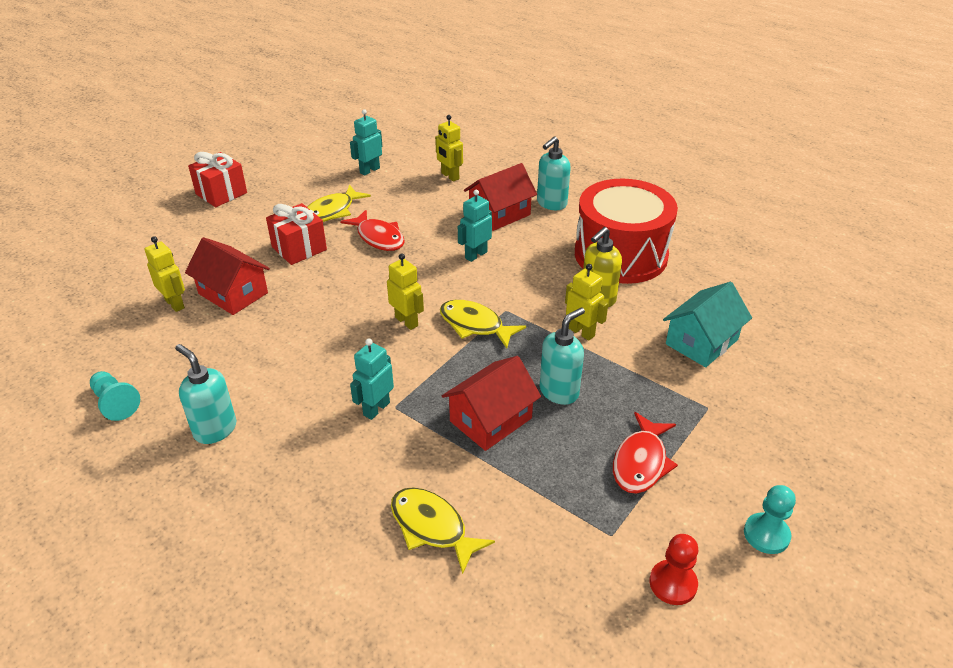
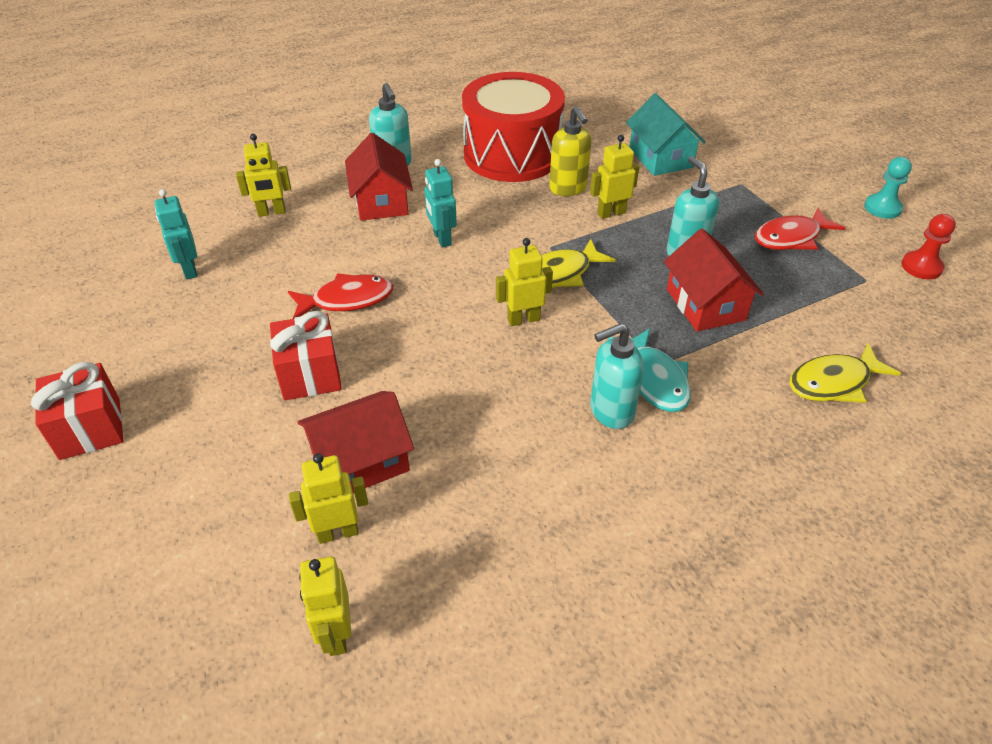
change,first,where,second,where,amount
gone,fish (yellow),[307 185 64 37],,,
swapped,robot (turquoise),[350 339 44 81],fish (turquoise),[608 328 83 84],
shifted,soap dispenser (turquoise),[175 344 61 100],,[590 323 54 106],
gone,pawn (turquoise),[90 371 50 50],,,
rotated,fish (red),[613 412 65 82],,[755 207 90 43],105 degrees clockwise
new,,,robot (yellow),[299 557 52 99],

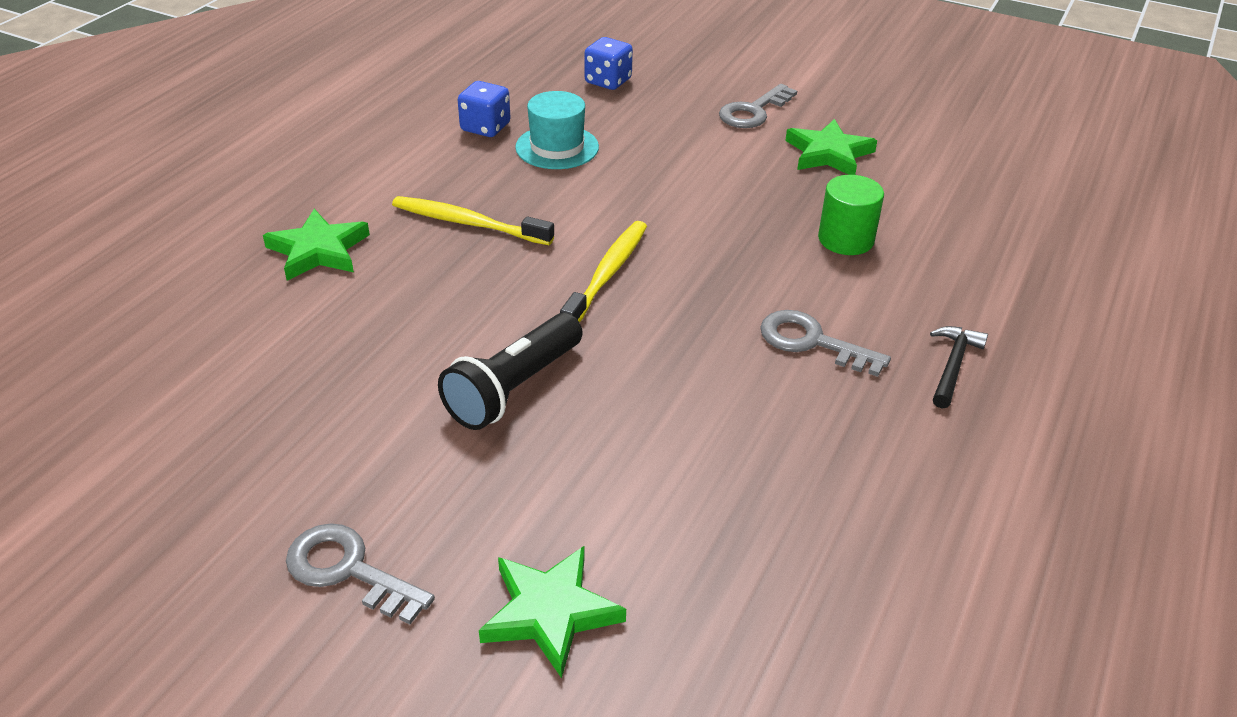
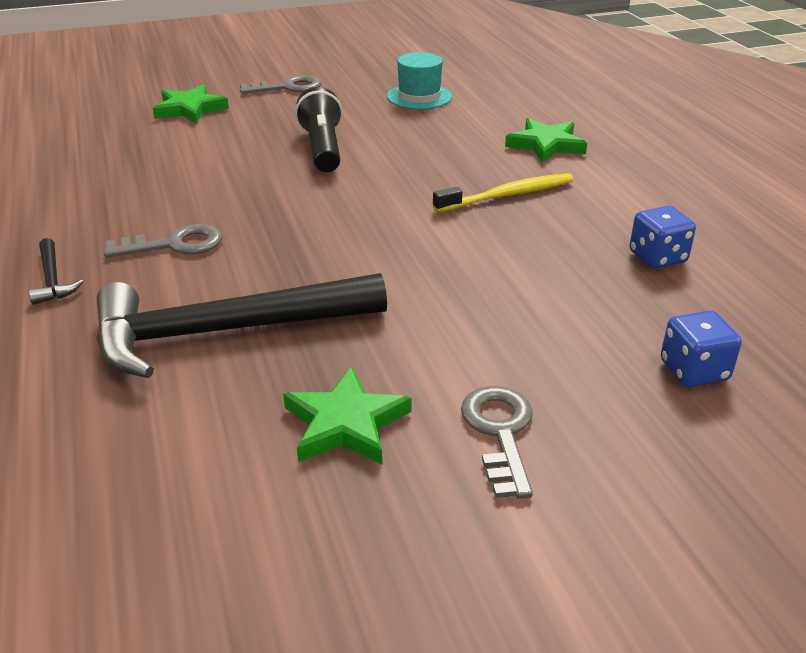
change,first,where,second,where,amount
shifted,hat (turquoise),[515 91 84 78],,[387 52 65 57],
swapped,cylinder (green),[818 175 66 80],hammer (black),[96 273 291 105],
gone,toothbrush (yellow),[560 221 87 102],,,

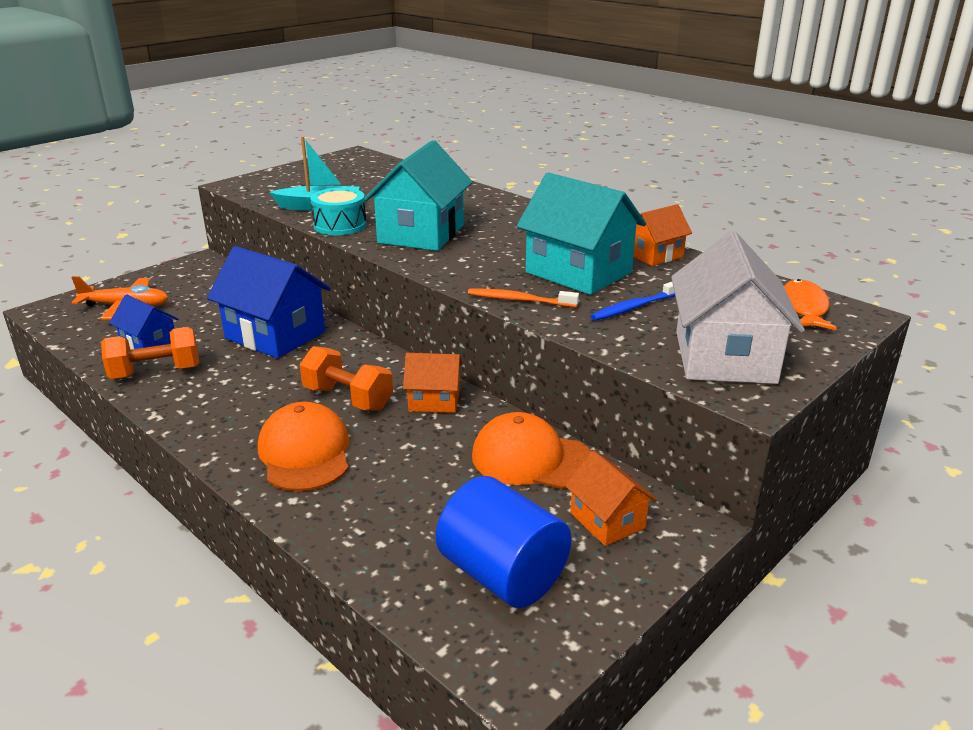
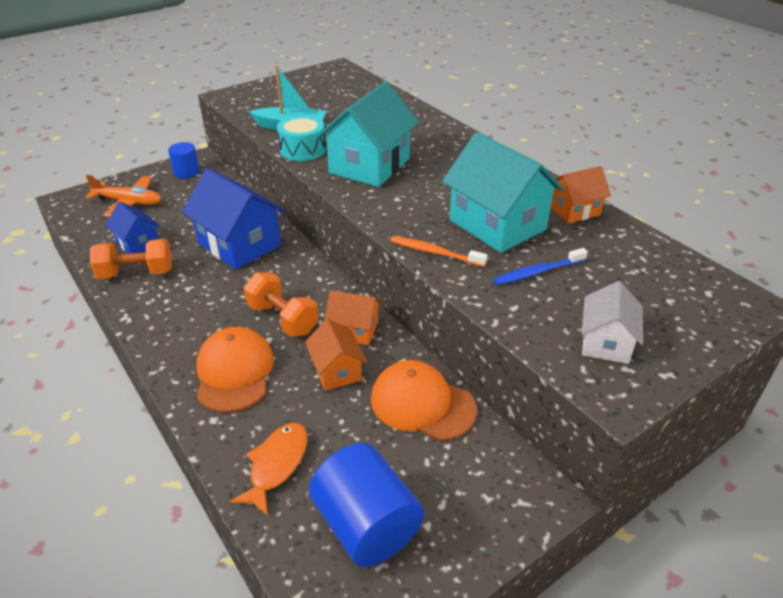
change,first,where,second,where,amount
scaled,house (white),[671 231 134 153],,[582 281 61 83],x0.55
shifted,fish (orange),[784 279 52 51],,[230 423 77 93],
shifted,house (orange),[565 451 92 95],,[305 319 62 72],
new,,,cylinder (blue),[168 142 32 37],

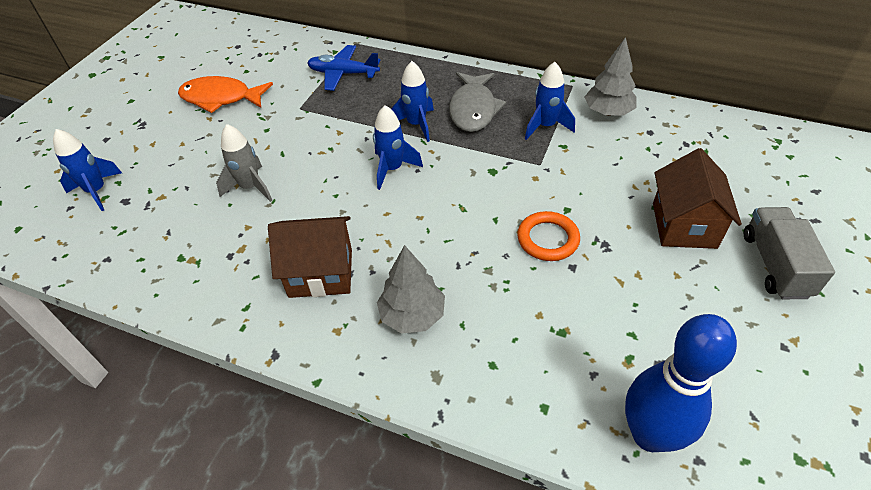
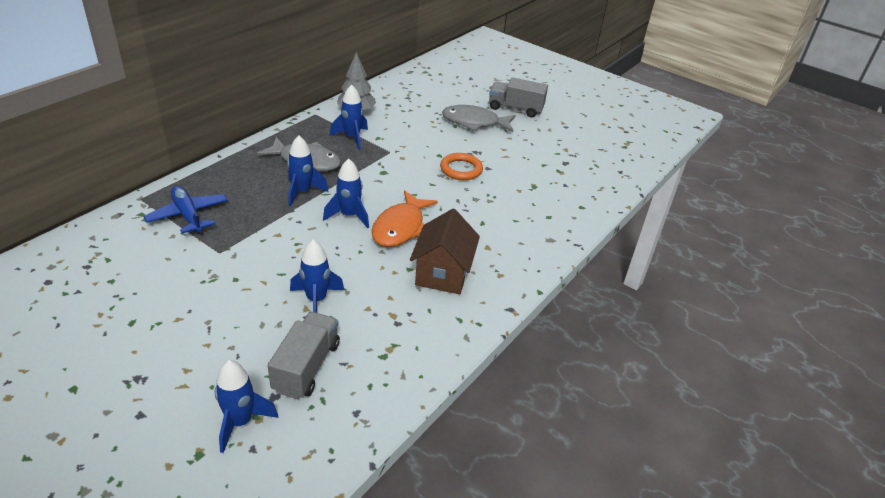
change,first,where,second,where,amount
rotated,plane (blue),[307 45 73 46],,[143 186 85 48],120 degrees clockwise
shifted,fish (orange),[178 76 95 37],,[372 190 66 57],
repainted,rocket (grey),[216 124 56 78],rocket (blue),[290 240 54 73],
swapped,house (brown),[653 148 89 101],fish (grey),[442 105 74 27],
gone,tree (grey),[377 245 68 89],,,
gone,bowling pin (blue),[625 314 112 138],,,
new,,,truck (grey),[268 312 72 87],

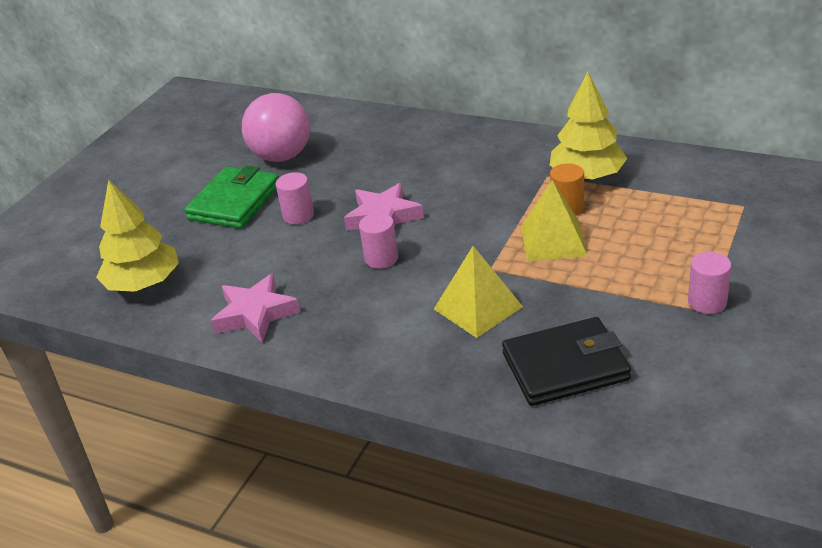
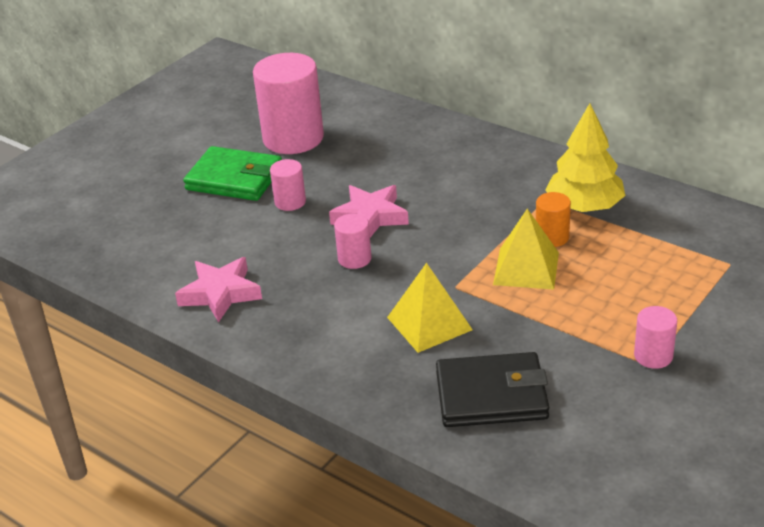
change,first,where,second,where,amount
swapped,ball (pink),[242 93 68 69],cylinder (pink),[253 53 71 101],
rotated,wallet (green),[185 165 94 64],,[183 146 99 55],75 degrees clockwise
gone,tree (yellow),[96 180 83 112],,,

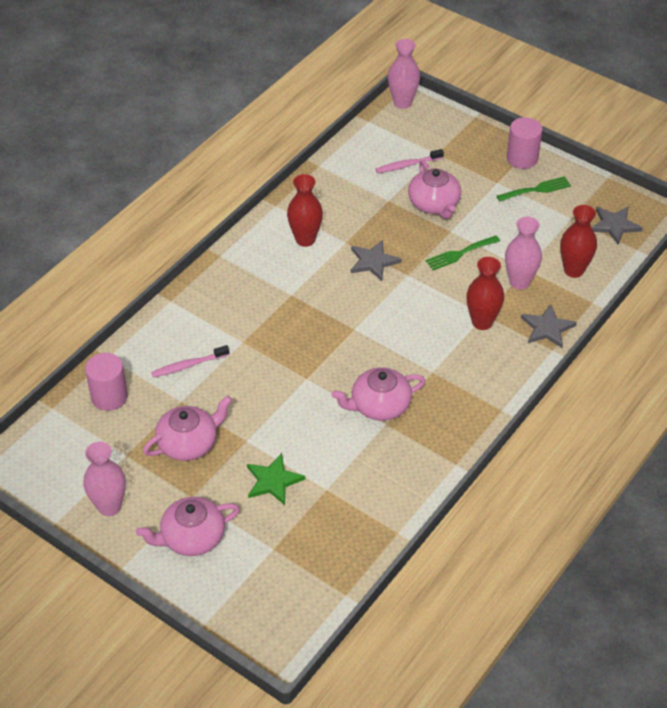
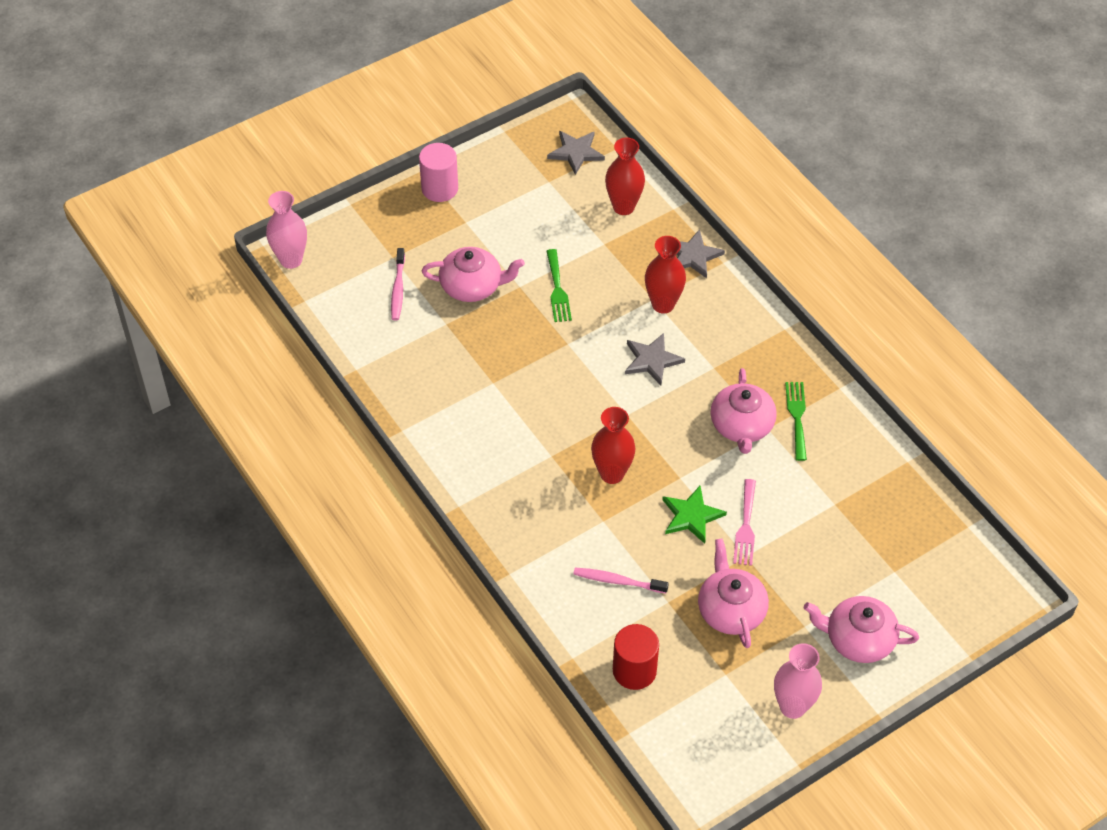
change,first,where,second,where,amount
shifted,vase (red),[287 174 36 73],,[591 407 44 77],
shifted,fork (green),[497 176 74 25],,[785 382 22 79],
gone,vase (pink),[505 217 37 73],,,
shifted,star (grey),[351 240 51 41],,[625 333 60 52],
rotated,toothbrush (pink),[151 345 78 33],,[573 568 96 26],105 degrees clockwise
repainted,cylinder (pink),[85 353 43 58],cylinder (red),[613 624 46 66],
shifted,star (green),[247 453 58 52],,[662 486 65 58],
rotated,teapot (pink),[136 497 104 59],,[804 596 115 67],105 degrees clockwise
new,,,fork (pink),[733 479 23 87],

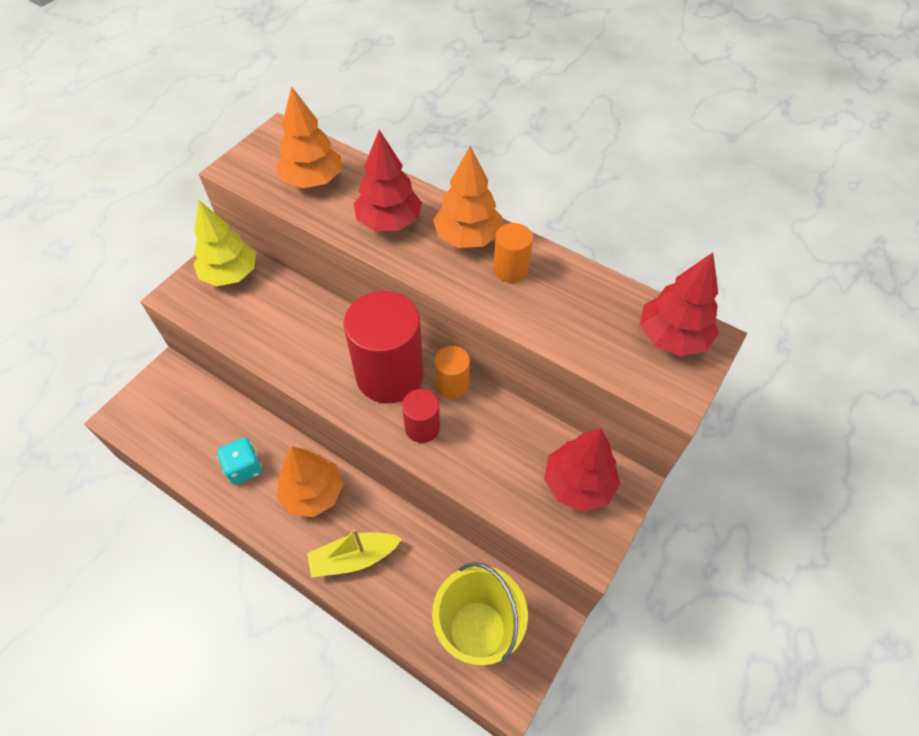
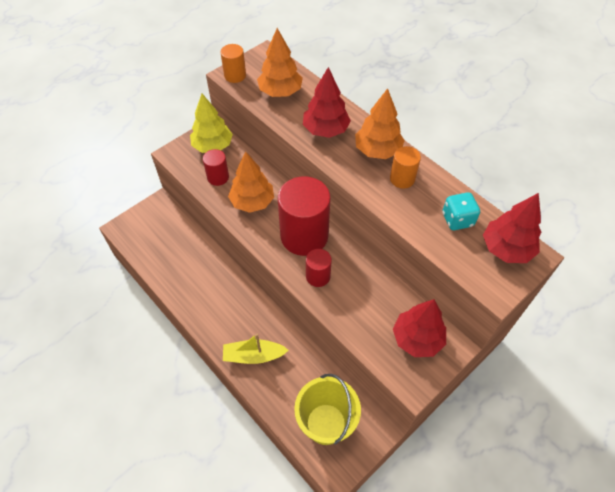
change,first,where,second,where,amount
shifted,cylinder (orange),[434 346 36 53],,[221 44 25 39],
shifted,dice (turquoise),[217 438 45 47],,[442 192 38 38],
shifted,tree (orange),[277 446 66 71],,[228 152 46 61],
new,,,cylinder (red),[203 149 26 37],

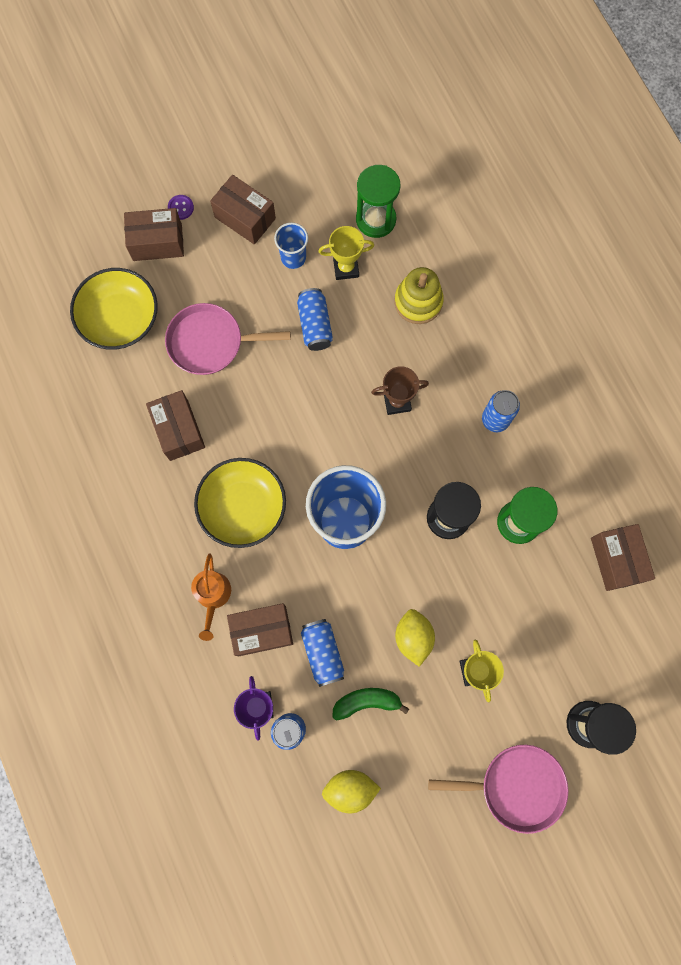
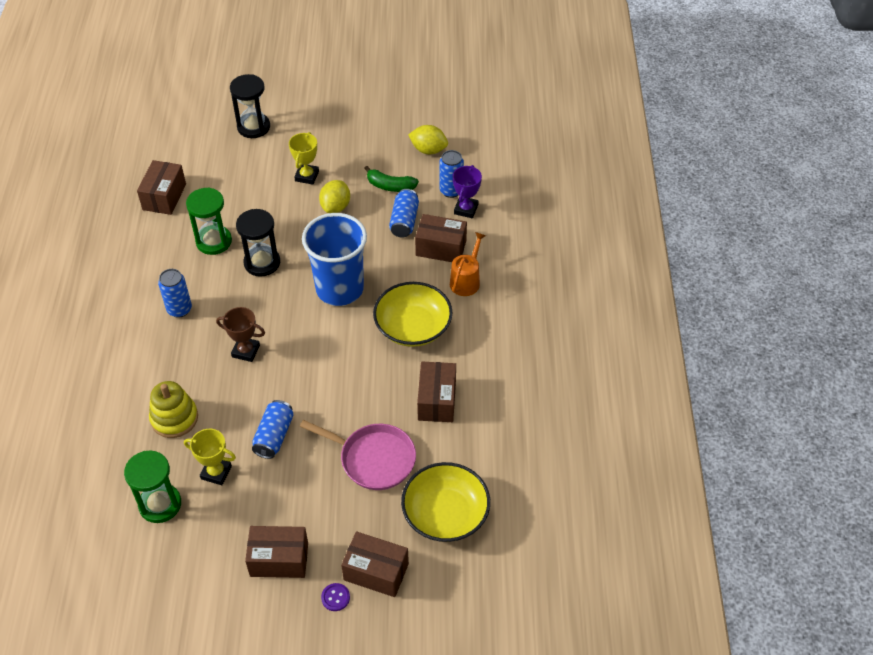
change,first,where,second,where,amount
rotated,box (brown),[210 175 66 70],,[245 526 63 52],60 degrees counterclockwise
gone,cup (blue),[274 222 34 47],,,
gone,pan (pink),[428 745 140 89],,,

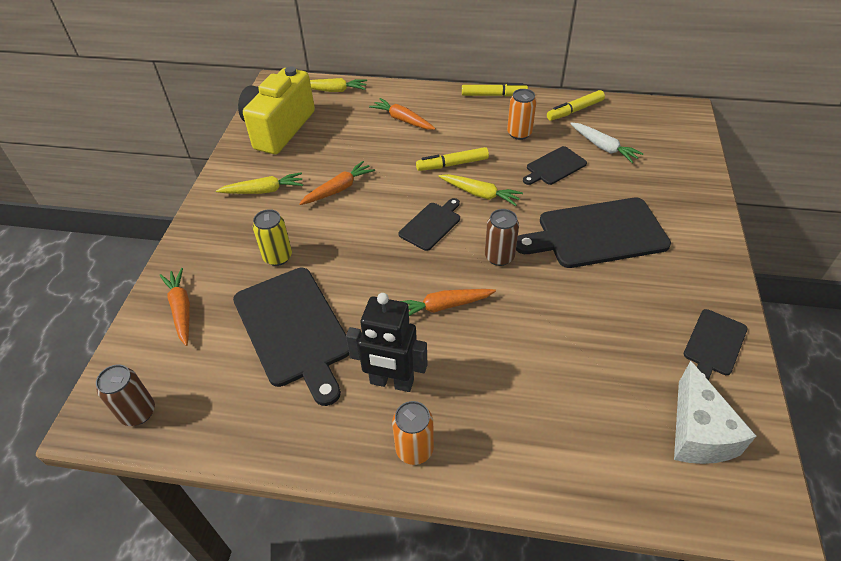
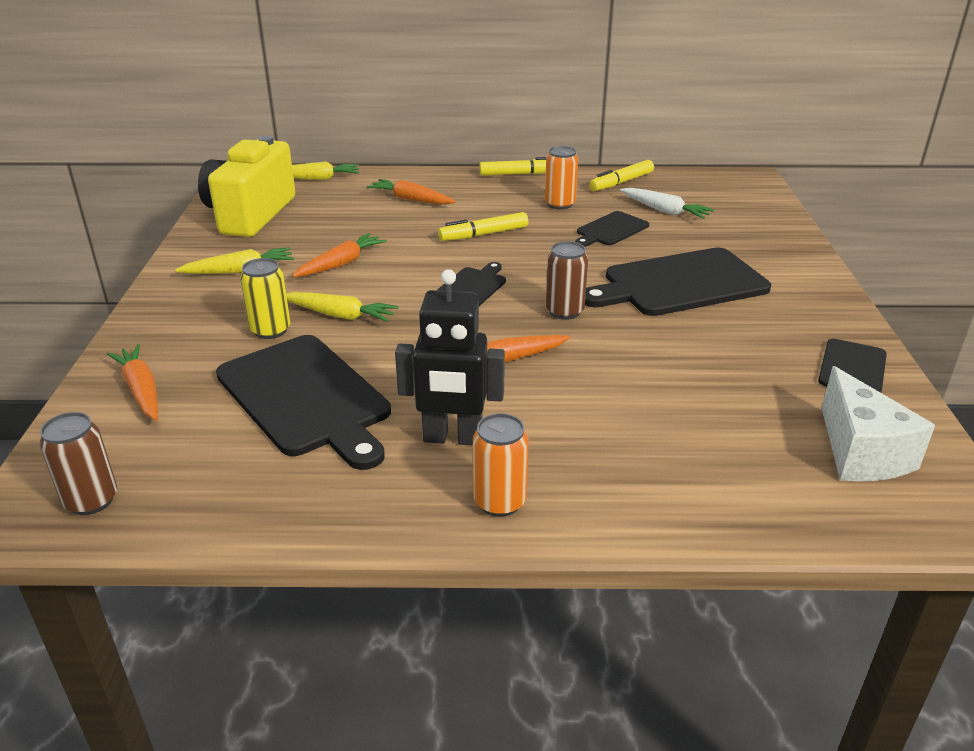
change,first,where,second,where,amount
shifted,carrot (yellow),[439 174 84 32],,[286 292 113 30],

